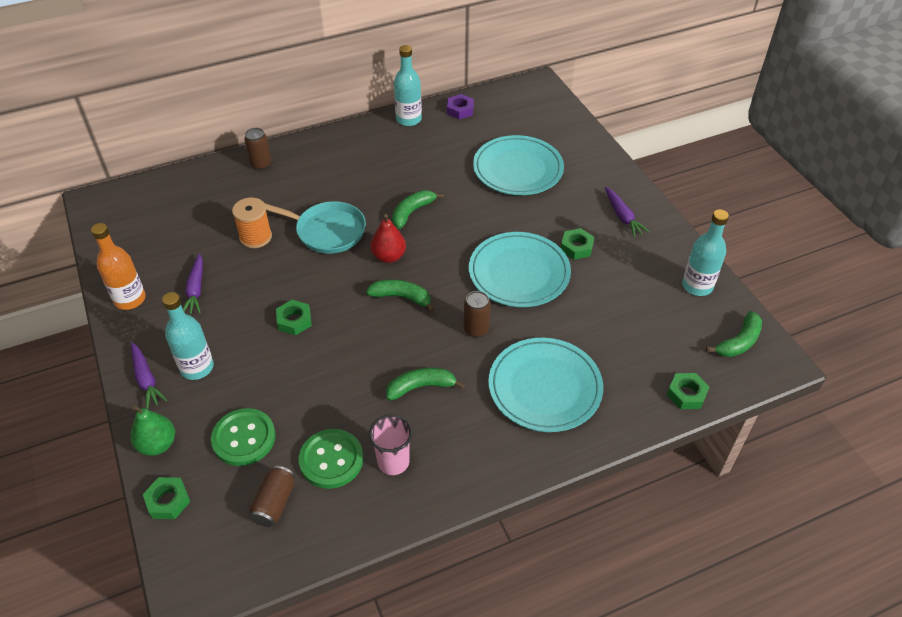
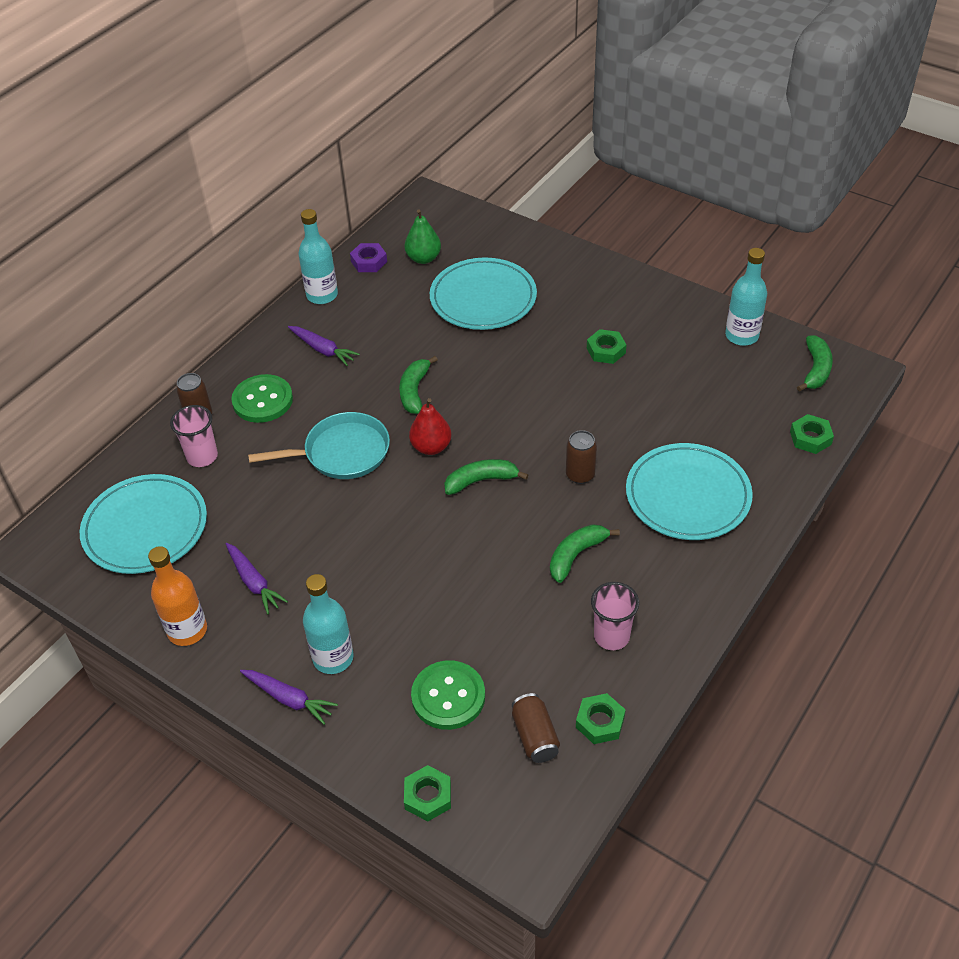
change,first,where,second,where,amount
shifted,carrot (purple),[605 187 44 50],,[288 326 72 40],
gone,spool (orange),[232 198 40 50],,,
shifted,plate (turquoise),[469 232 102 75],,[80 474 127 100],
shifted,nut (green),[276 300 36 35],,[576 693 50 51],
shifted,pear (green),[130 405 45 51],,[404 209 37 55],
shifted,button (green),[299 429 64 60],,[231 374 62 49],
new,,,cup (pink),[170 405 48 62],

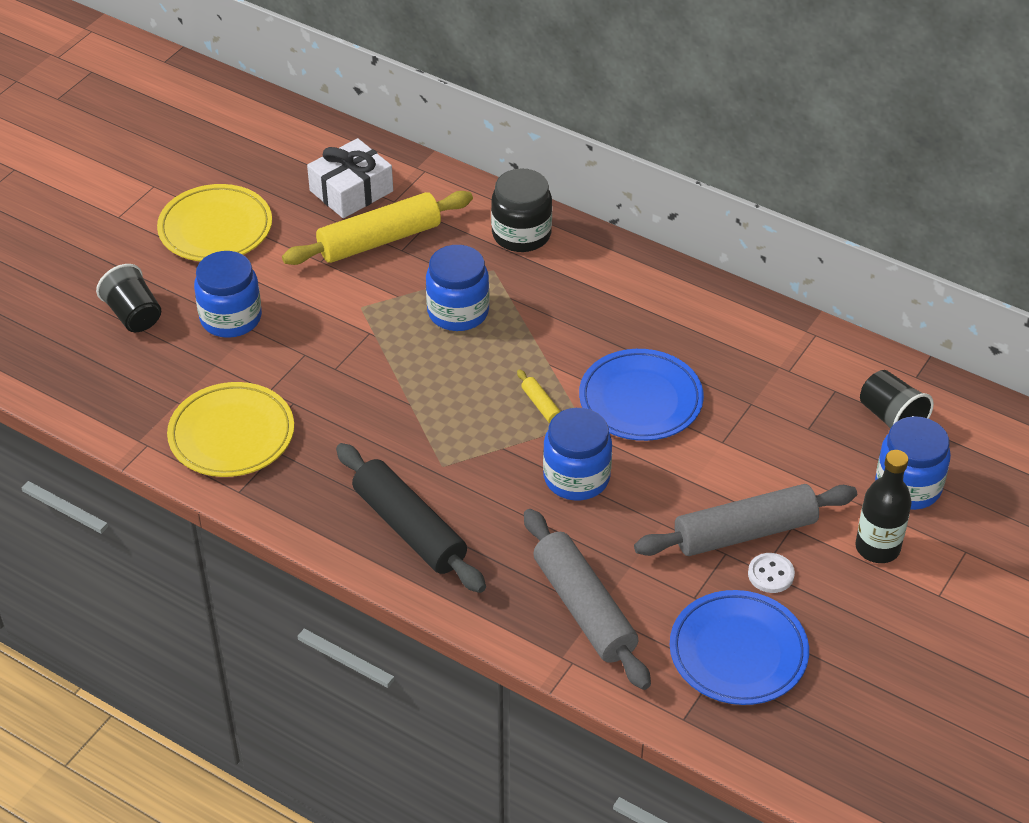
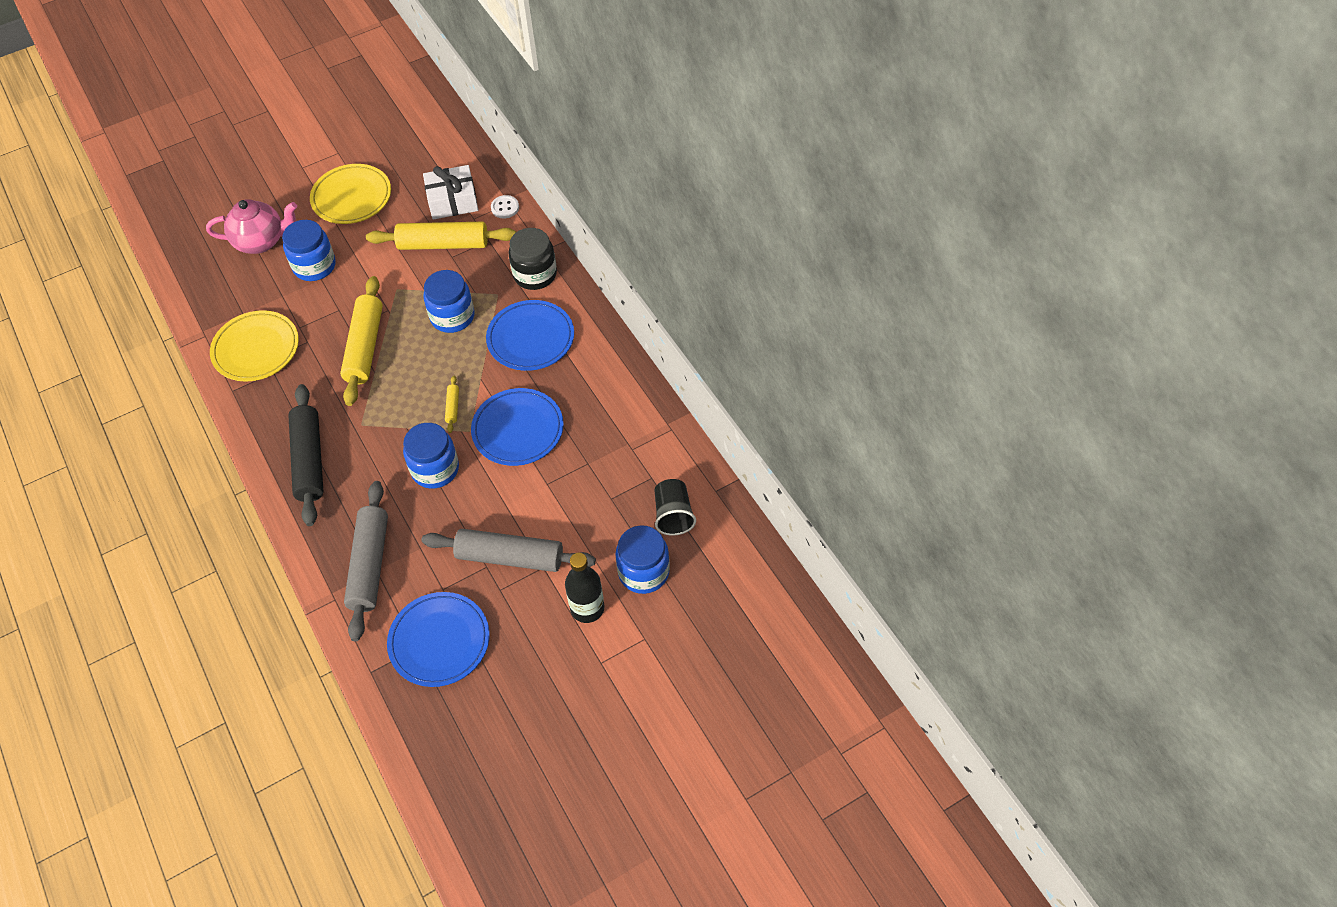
change,first,where,second,where,amount
swapped,cup (black),[96 264 65 68],teapot (pink),[206 199 91 55],
shifted,button (white),[748 553 47 40],,[491 195 28 23],
new,,,rolling pin (yellow),[340 276 43 130],
new,,,plate (blue),[486 300 88 71],

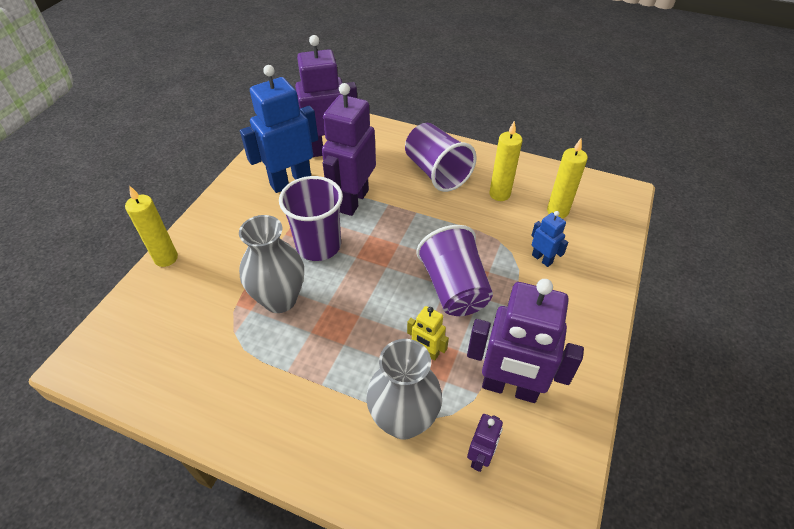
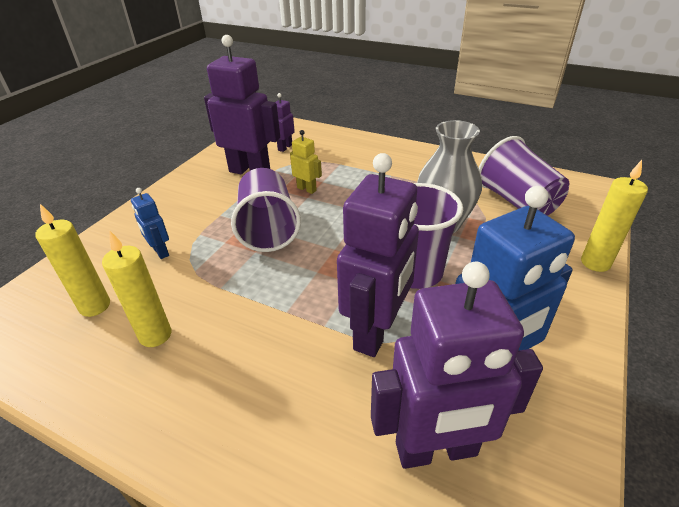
change,first,where,second,where,amount
shifted,cup (purple),[405 123 72 69],,[479 136 90 80],
gone,vase (grey),[366 339 76 100],,,

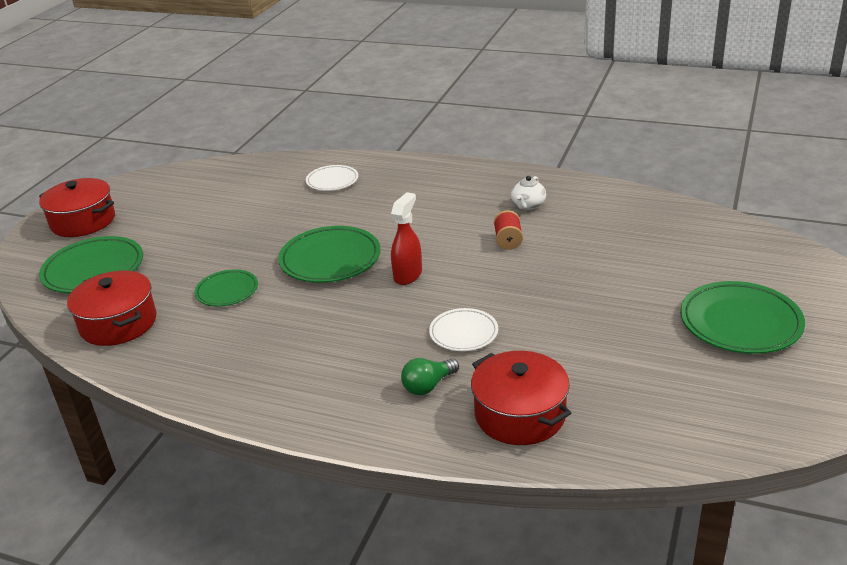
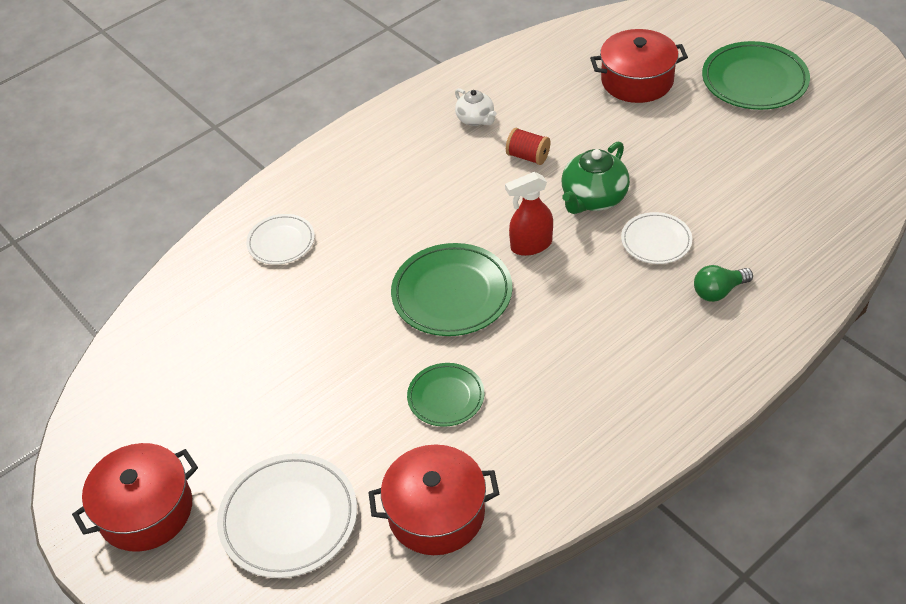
change,first,where,second,where,amount
rotated,spray bottle (red),[391 192 31 93],,[505 172 48 84],75 degrees counterclockwise
repainted,plate (green),[39 236 104 57],plate (white),[217 453 140 125],
shifted,pot (red),[471 351 100 94],,[590 29 98 74],
rotated,light bulb (green),[401 358 58 37],,[694 265 59 37],75 degrees clockwise
new,,,teapot (green),[562 141 68 73],

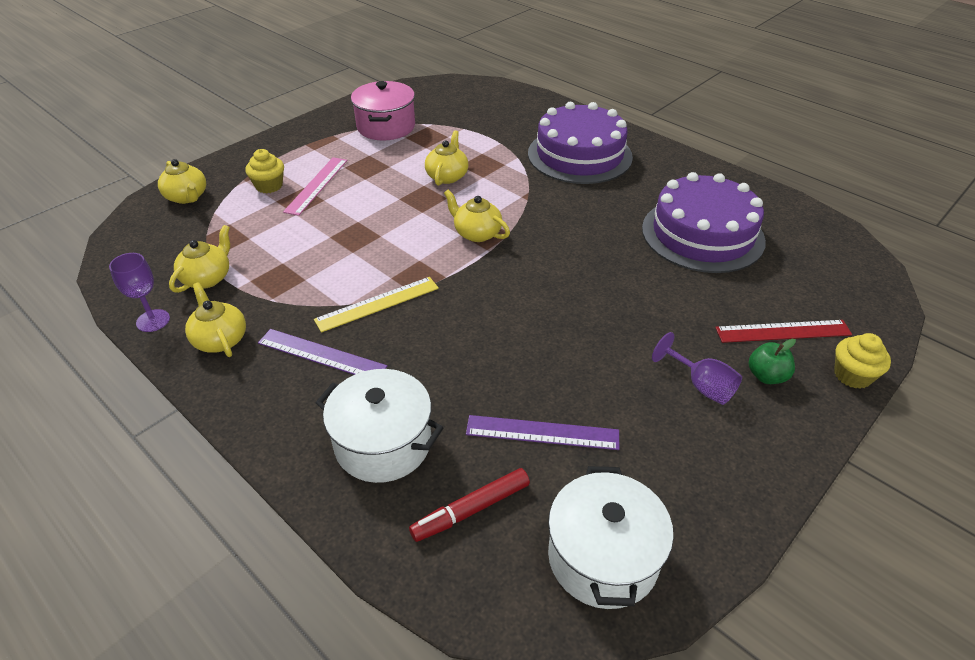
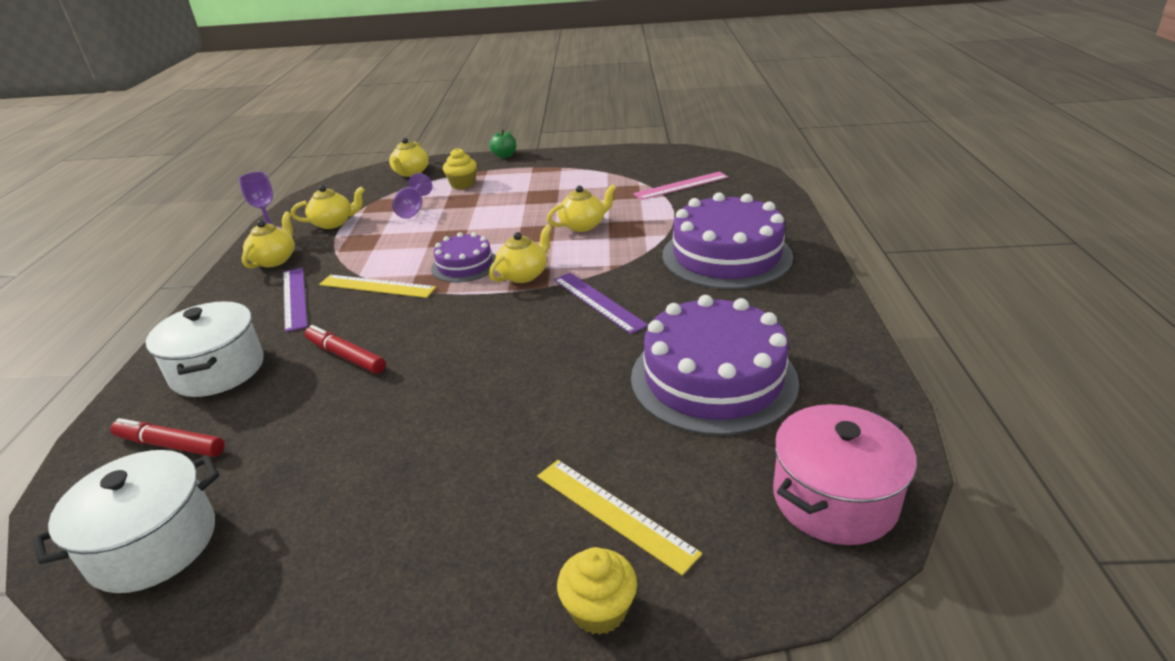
change,first,where,second,where,amount
shifted,pot (pink),[351 81 64 60],,[773 404 144 141],
shifted,ruler (pink),[283 157 64 59],,[633 172 95 28],
rotated,teapot (yellow),[444 190 66 52],,[489 225 63 58],45 degrees clockwise
repainted,ruler (red),[715 320 137 23],ruler (yellow),[537 460 165 115],
shifted,goblet (purple),[652 332 90 73],,[392 173 40 46],
shifted,apple (green),[749 339 47 45],,[489 129 27 29],
shifted,ruler (purple),[466 415 153 35],,[554 273 94 61],
new,,,cake (purple),[431 232 65 51],
new,,,marker (red),[304 325 82 49],

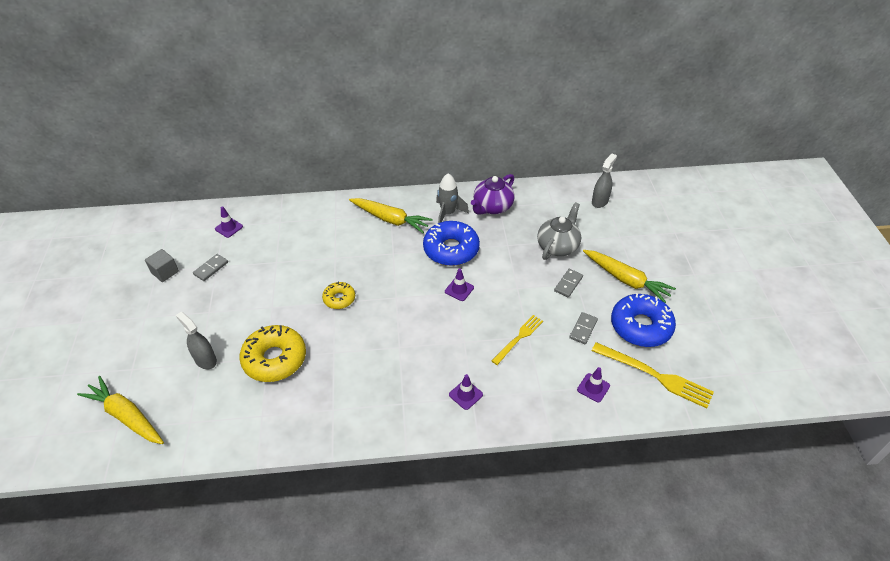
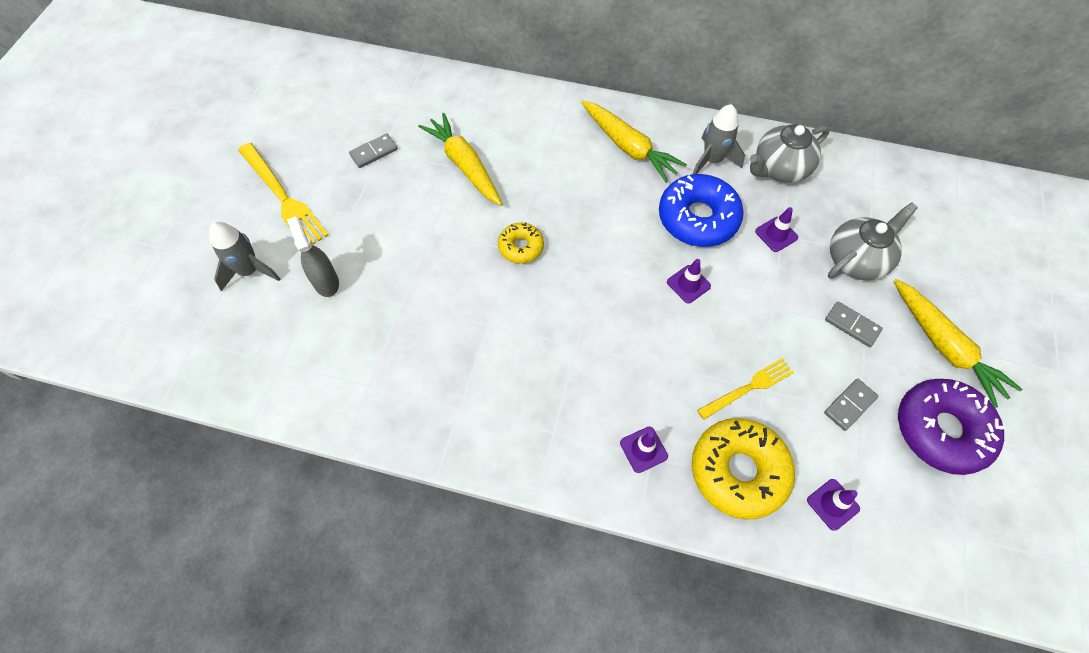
change,first,where,second,where,amount
gone,spray bottle (grey),[592 154 25 54],,,
repainted,teapot (purple),[471 174 44 41],teapot (grey),[750 124 80 59],
shifted,traffic cone (purple),[215 207 28 31],,[755 207 43 45],
gone,cube (grey),[145 249 34 33],,,
rotated,domino (grey),[554 269 29 28],,[825 301 58 46],75 degrees clockwise
repainted,donut (blue),[611 293 65 54],donut (purple),[898 379 107 96],
shifted,donut (yellow),[239 325 67 57],,[692 418 103 102],
shifted,fork (yellow),[591 342 123 66],,[238 143 91 102],
shifted,carrot (yellow),[77 376 87 68],,[418 113 84 93],
new,,,rocket (grey),[209 222 71 70],

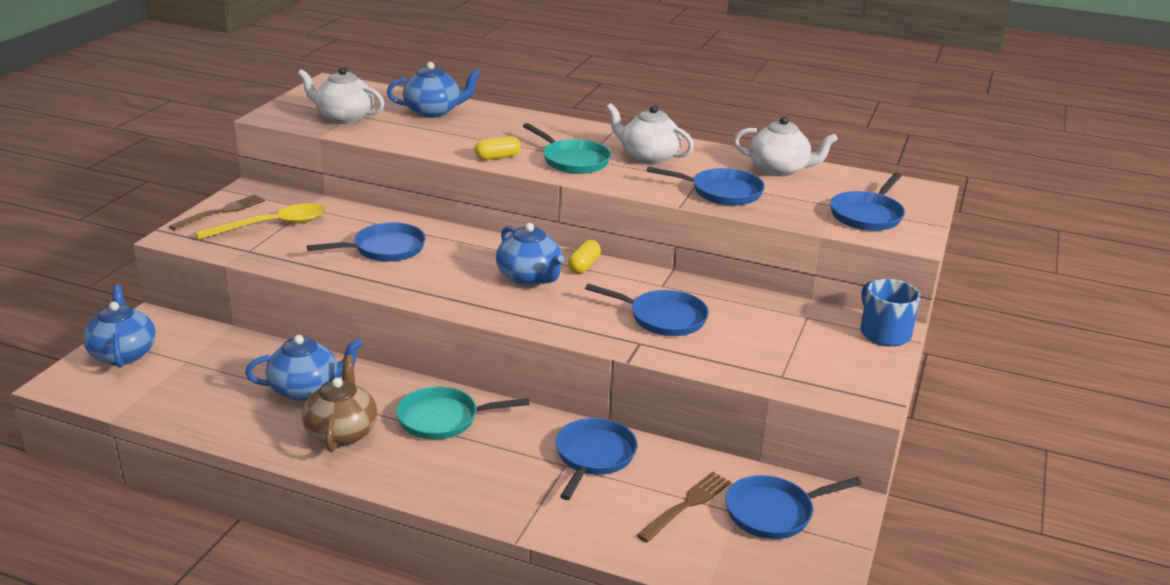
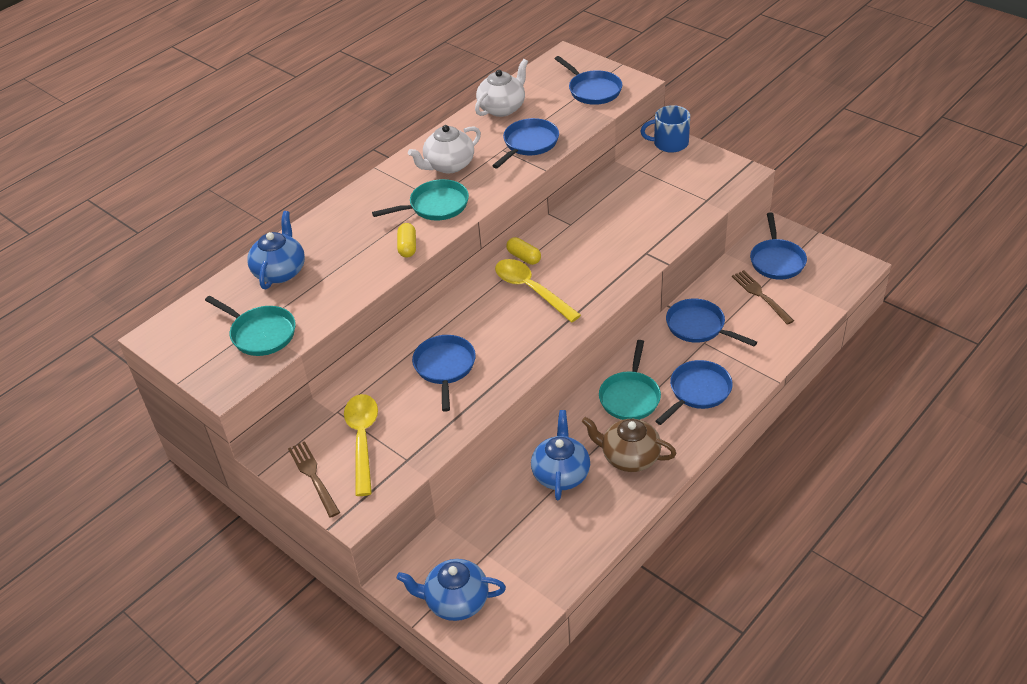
change,first,where,second,where,amount
swapped,teapot (white),[298 67 87 57],pan (turquoise),[205 296 91 60],
swapped,teapot (blue),[496 223 68 63],spoon (yellow),[495 259 86 63],
shifted,pan (blue),[585 284 124 52],,[656 360 77 65],

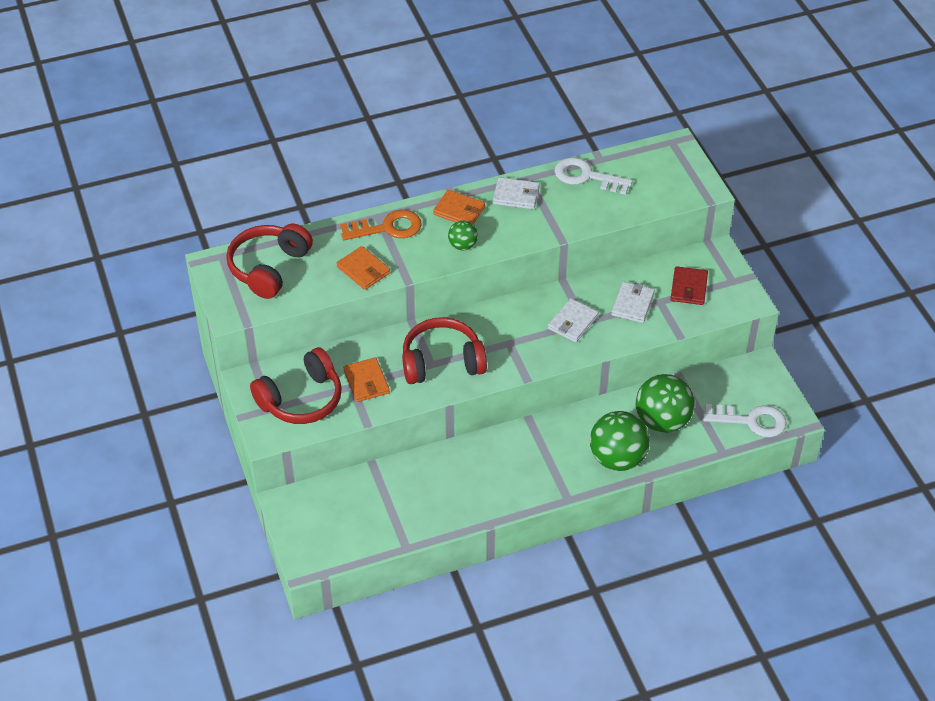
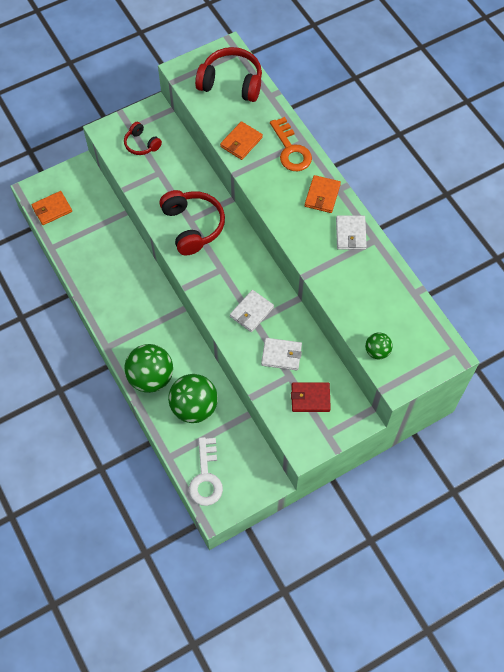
change,first,where,second,where,amount
gone,key (white),[554 157 79 38],,,
shifted,ball (green),[448 220 30 30],,[365 333 28 26],
rotated,wallet (white),[548 298 51 44],,[230 290 44 42],75 degrees counterclockwise
scaled,headphones (red),[250 347 92 77],,[124 122 38 33],x0.56
shifted,wallet (orange),[343 357 47 45],,[31 191 41 34],

